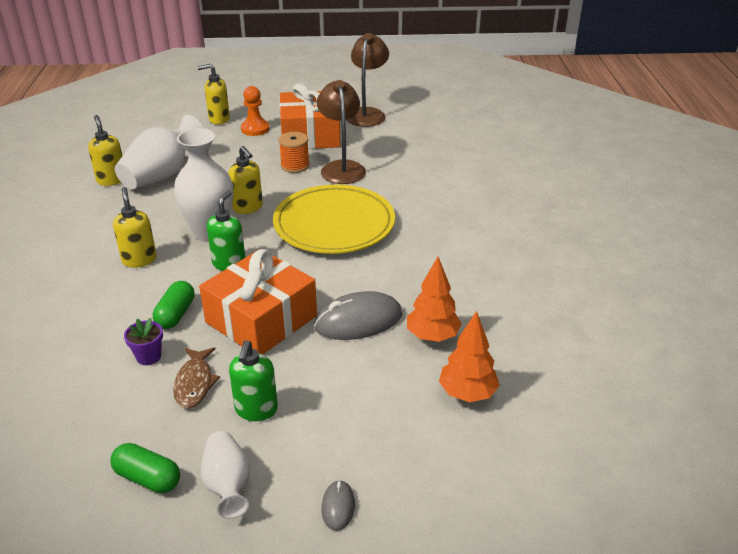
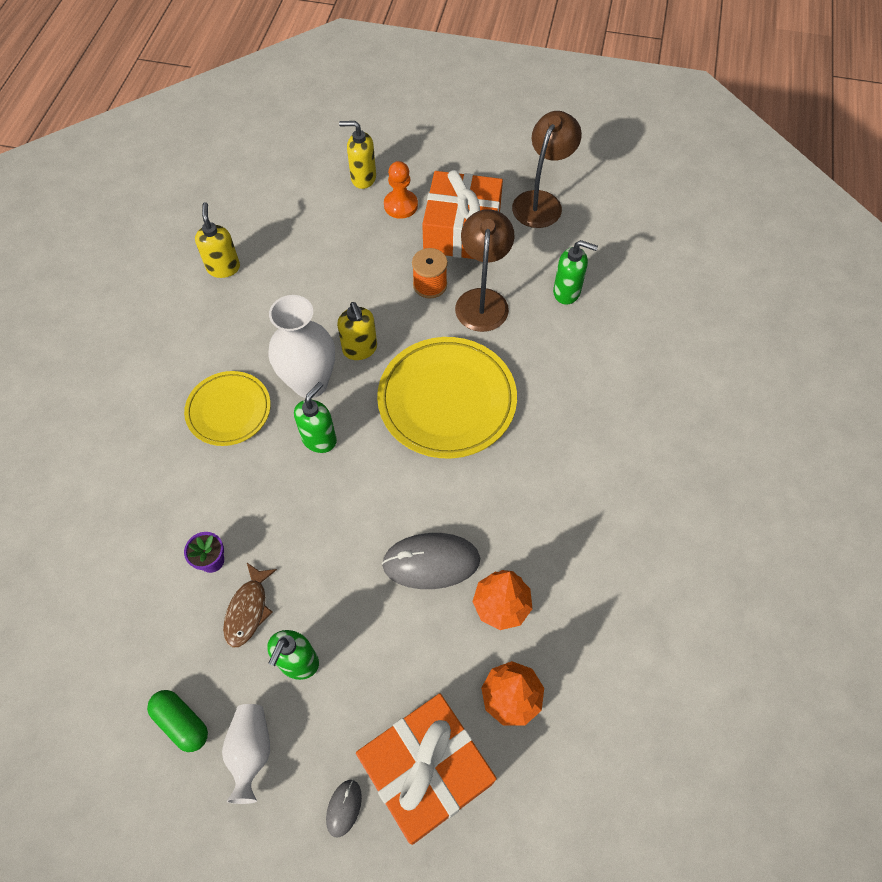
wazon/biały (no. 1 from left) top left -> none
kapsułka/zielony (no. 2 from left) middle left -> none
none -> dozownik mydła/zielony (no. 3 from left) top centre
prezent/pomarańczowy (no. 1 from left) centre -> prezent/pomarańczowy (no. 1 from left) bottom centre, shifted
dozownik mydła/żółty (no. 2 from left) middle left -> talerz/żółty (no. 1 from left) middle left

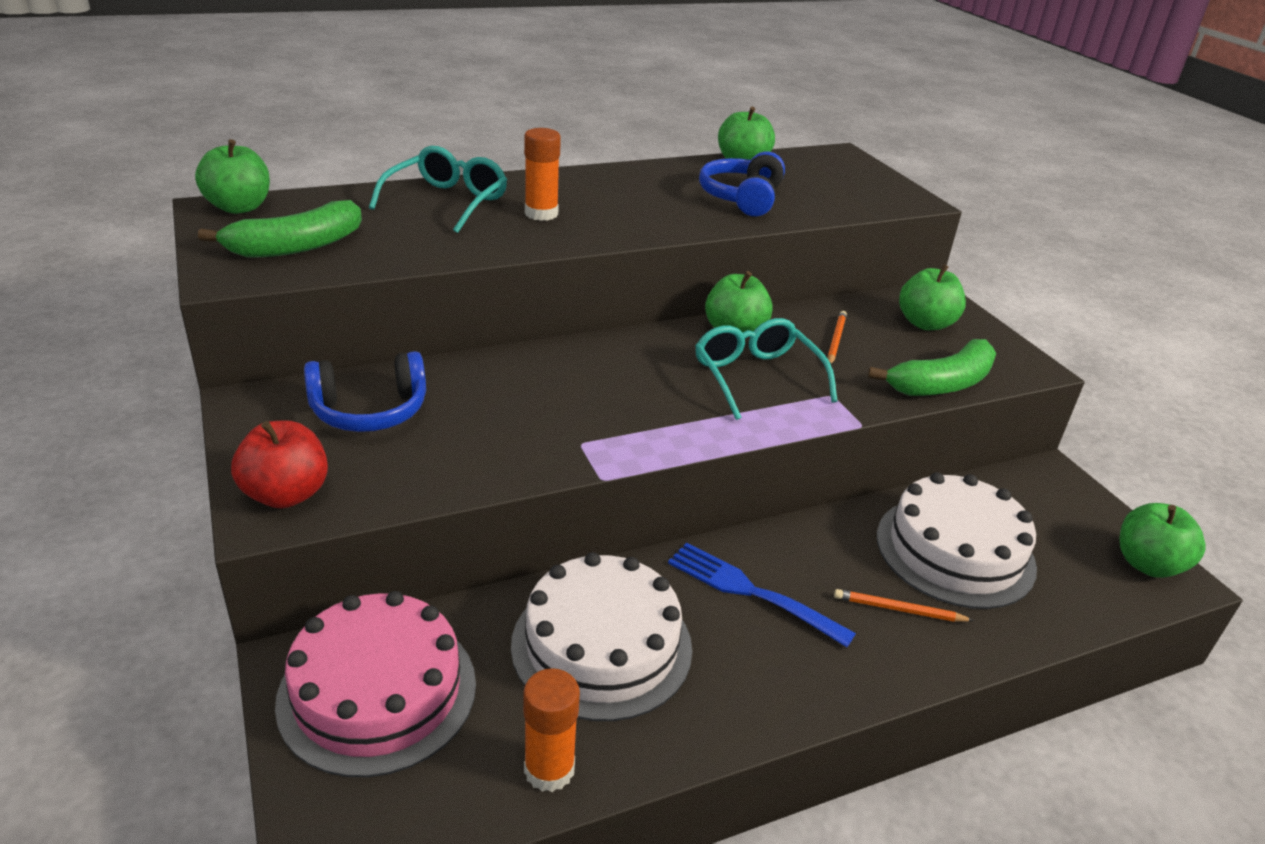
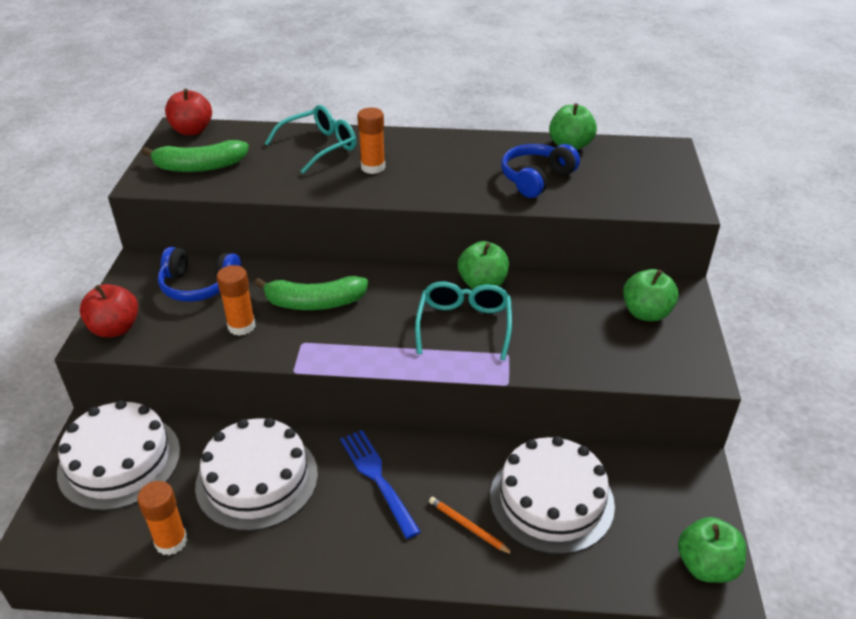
ołówek/pomarańczowy (no. 1 from left) centre -> none
none -> klej w sztyfcie/pomarańczowy (no. 2 from left) middle left
banan/zielony (no. 2 from left) middle right -> banan/zielony (no. 2 from left) centre, shifted
jabłko/zielony (no. 1 from left) top left -> jabłko/czerwony (no. 2 from left) top left
tort/różowy bottom left -> tort/biały (no. 1 from left) bottom left

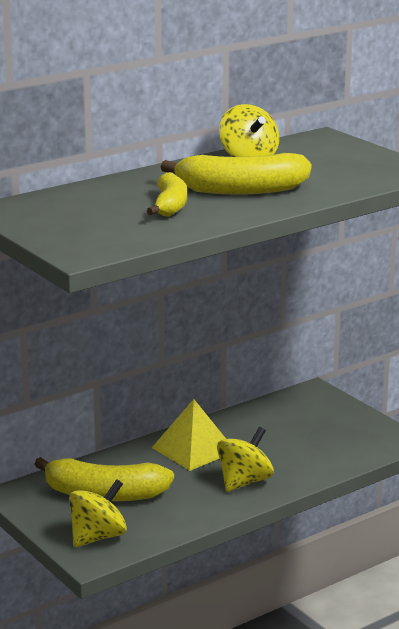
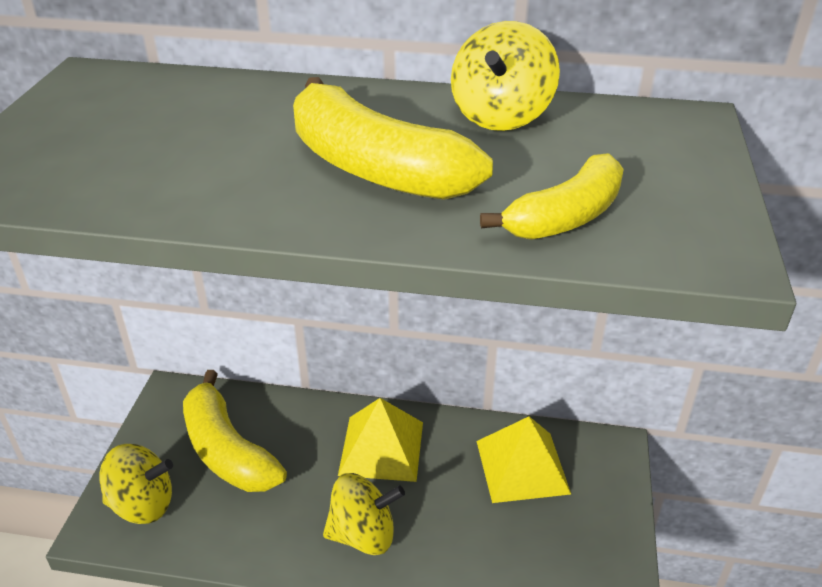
none -> piramida/żółty (no. 2 from left) bottom centre
banan/żółty (no. 2 from left in the first image) top centre -> banan/żółty (no. 3 from left) middle right, shifted

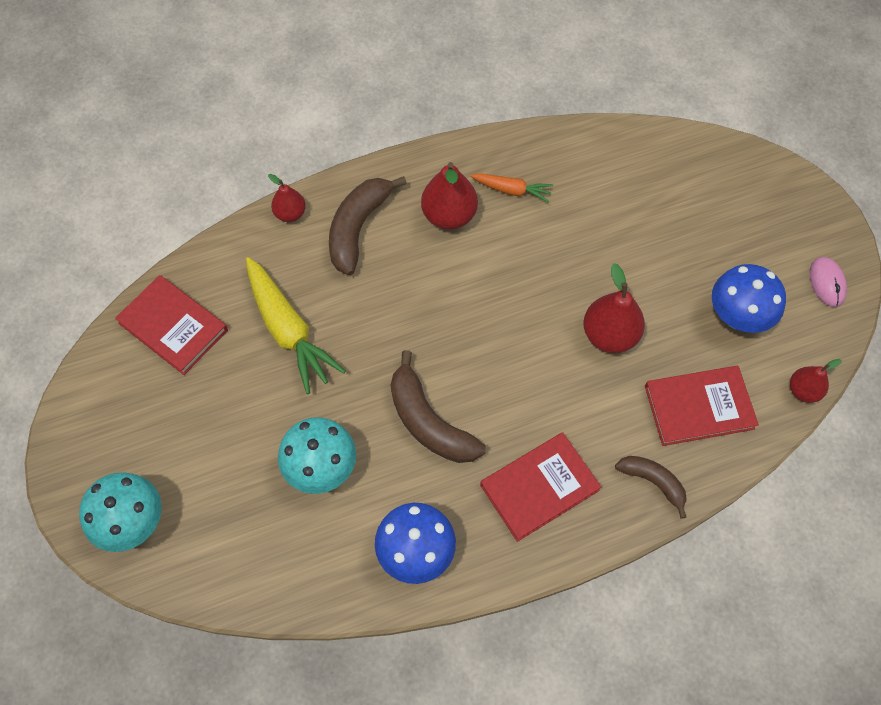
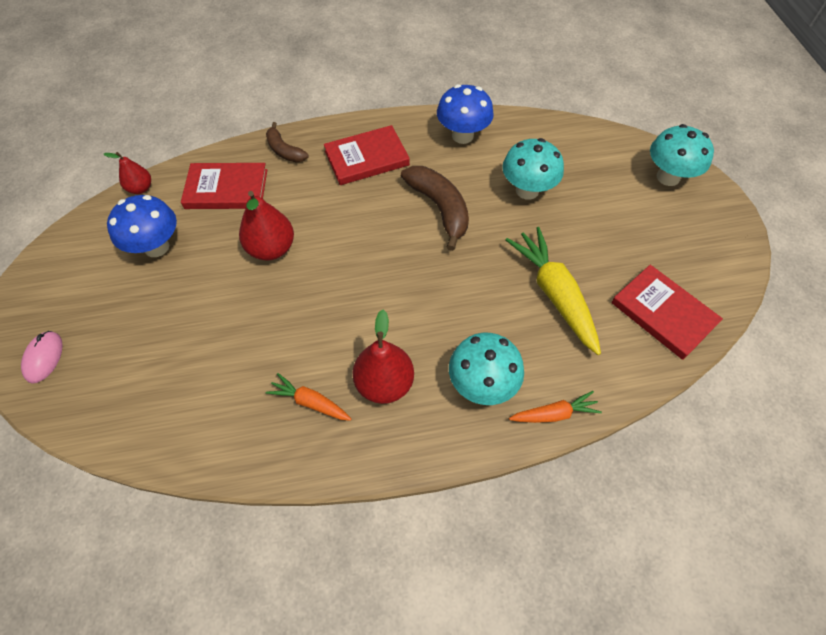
myszka/różowy middle right -> myszka/różowy middle left, shifted
gruszka/czerwony (no. 1 from left) top left -> marchewka/pomarańczowy (no. 2 from left) middle right
banan/brązowy (no. 1 from left) top centre -> grzyb/turkusowy (no. 1 from left) centre

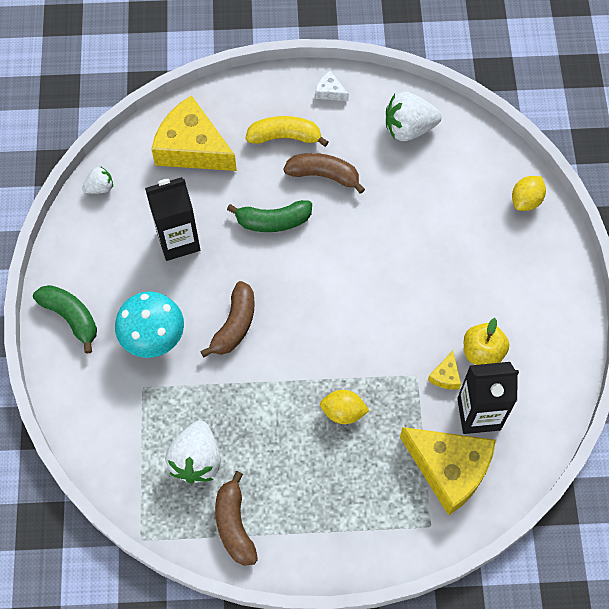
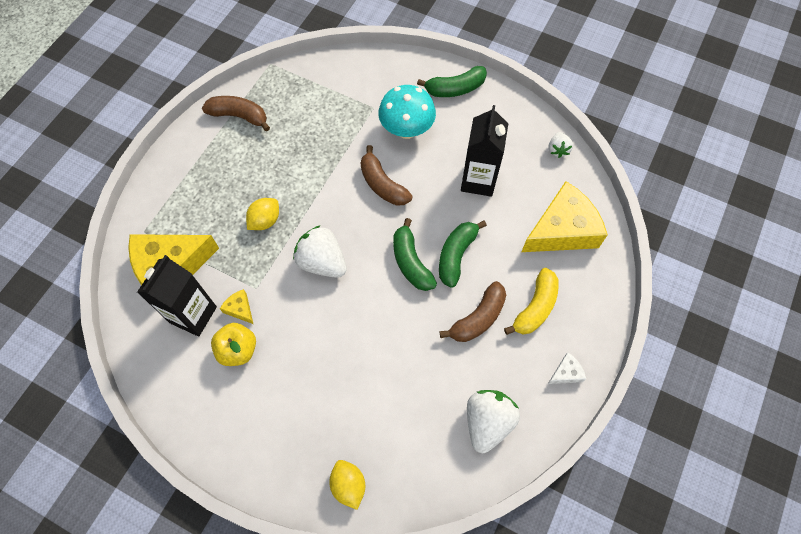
none -> banan/zielony (no. 1 from left) centre
truskawka/biały (no. 2 from left in the first image) bottom left -> truskawka/biały (no. 1 from left) centre, shifted

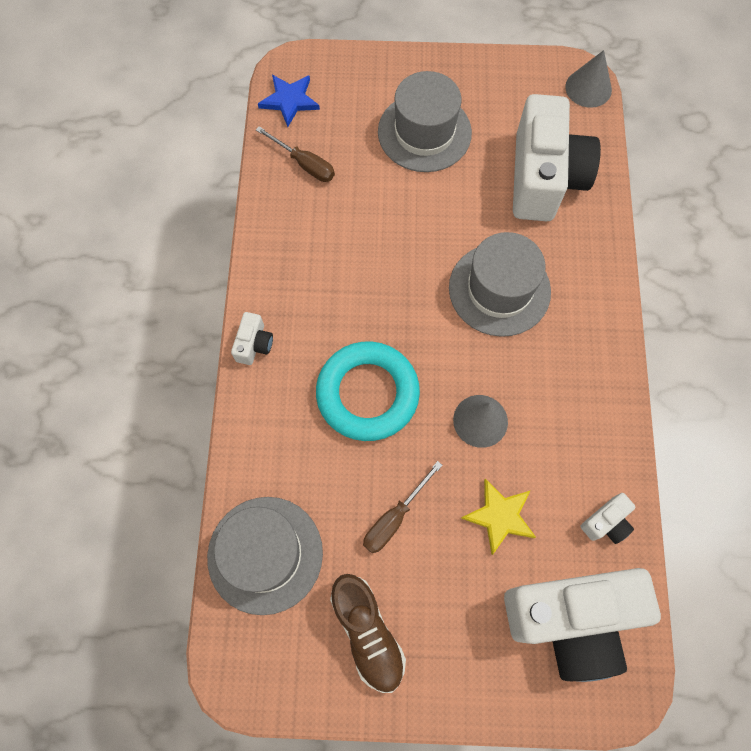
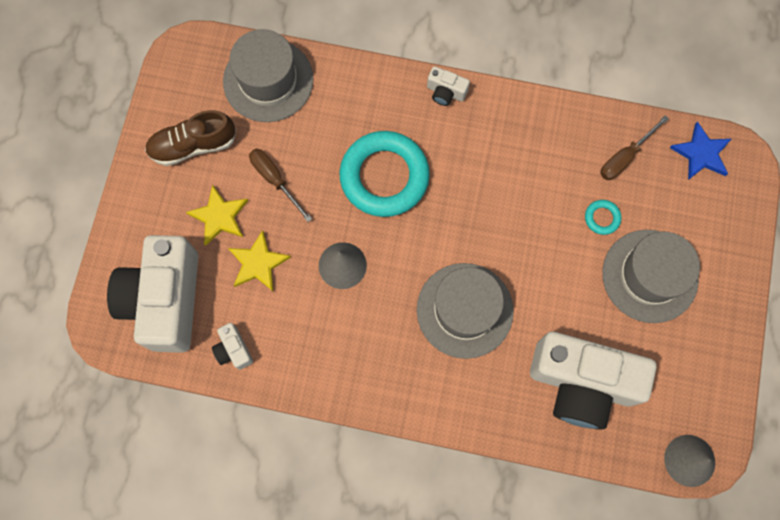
none -> gwiazda/żółty (no. 1 from left) middle left
none -> pierścień/turkusowy (no. 2 from left) middle right

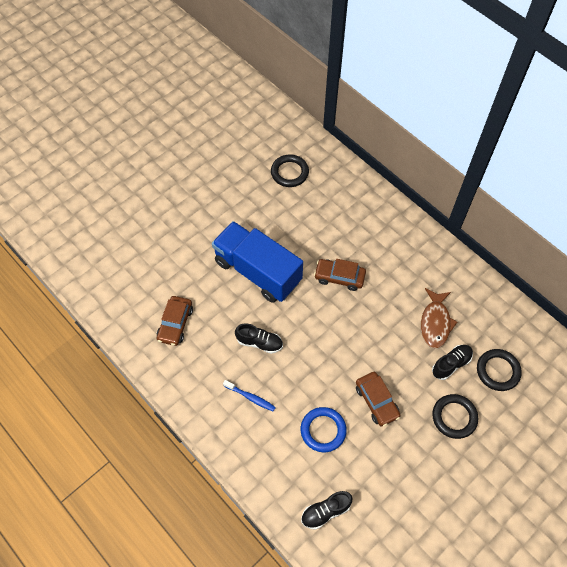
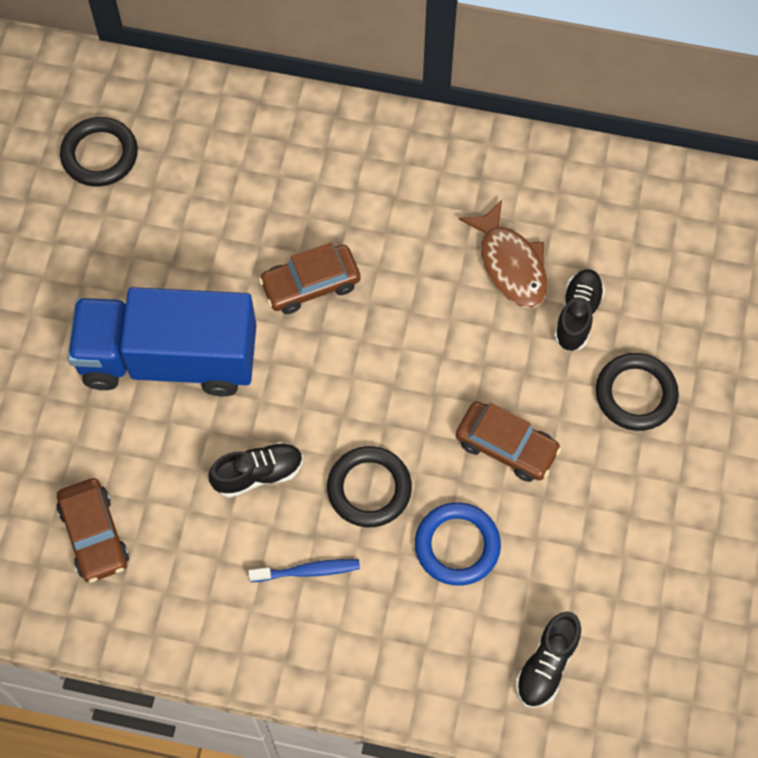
pierścień/czarny (no. 3 from left in the first image) middle right -> pierścień/czarny (no. 2 from left) centre, shifted

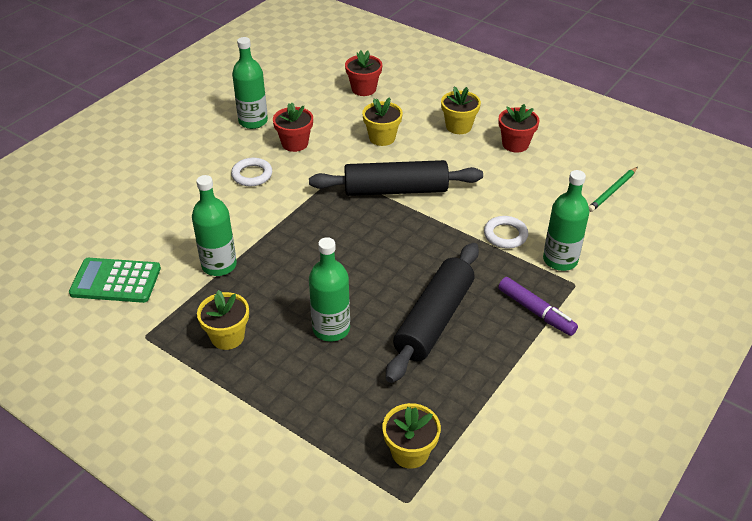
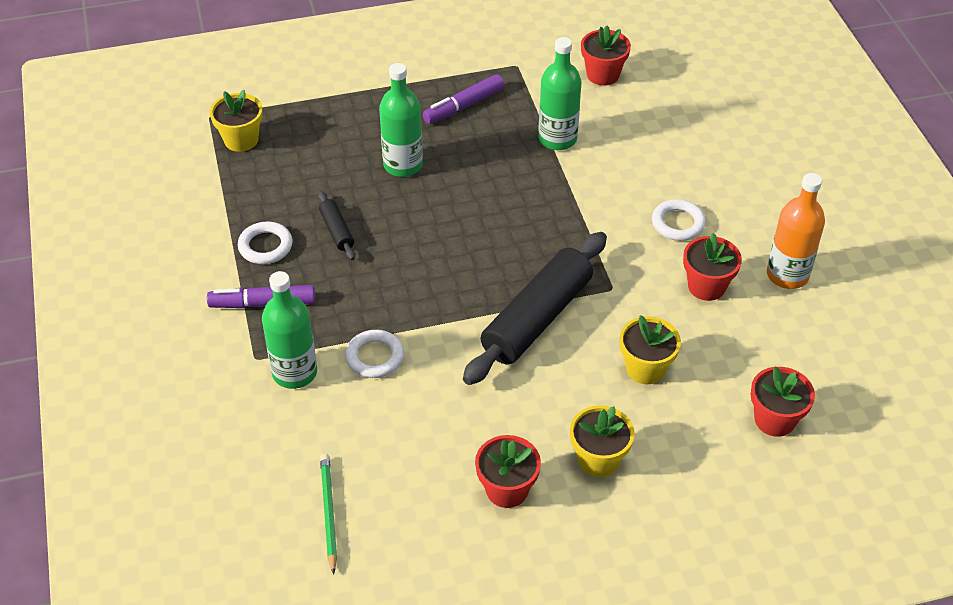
none -> pierścień/biały (no. 1 from left) middle left
kalkulator/zielony middle left -> doniczka/czerwony (no. 2 from left) top centre
doniczka/żółty (no. 1 from left) middle left -> flamaster/fioletowy (no. 2 from left) top centre
butelka/zielony (no. 2 from left) top left -> butelka/pomarańczowy middle right
wałek do ciasta/czarny (no. 2 from left in the first image) centre -> wałek do ciasta/czarny (no. 1 from left) centre, x0.45

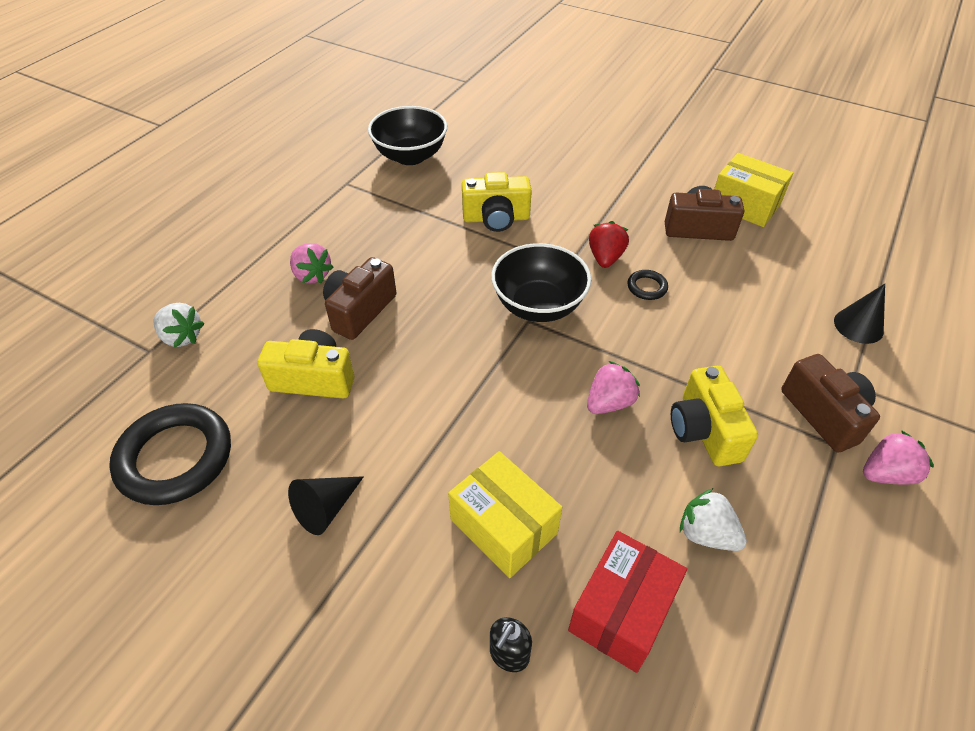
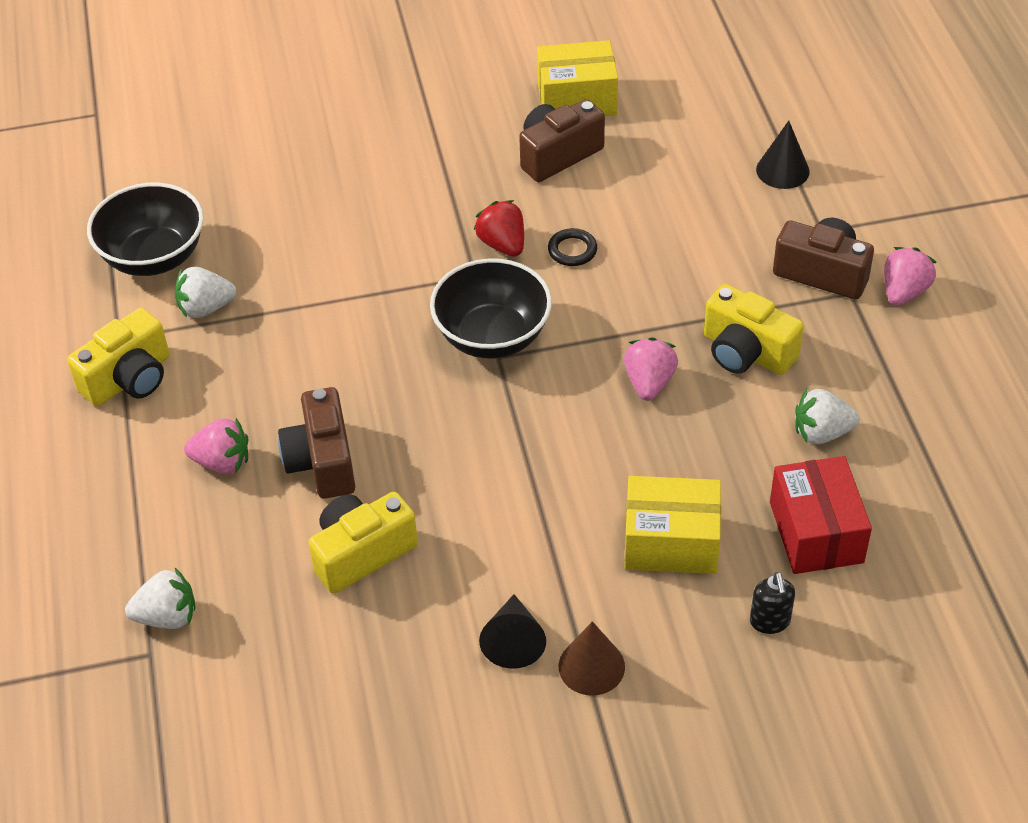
pierścień/czarny (no. 1 from left) middle left -> none
none -> truskawka/biały (no. 2 from left) middle left
none -> stożek/brązowy bottom centre
aparat fotograficzny/żółty (no. 2 from left in the first image) top centre -> aparat fotograficzny/żółty (no. 1 from left) middle left, shifted

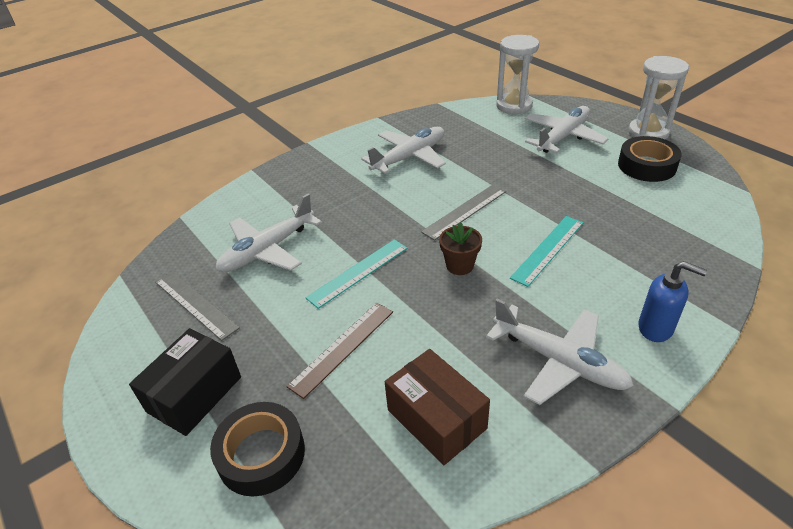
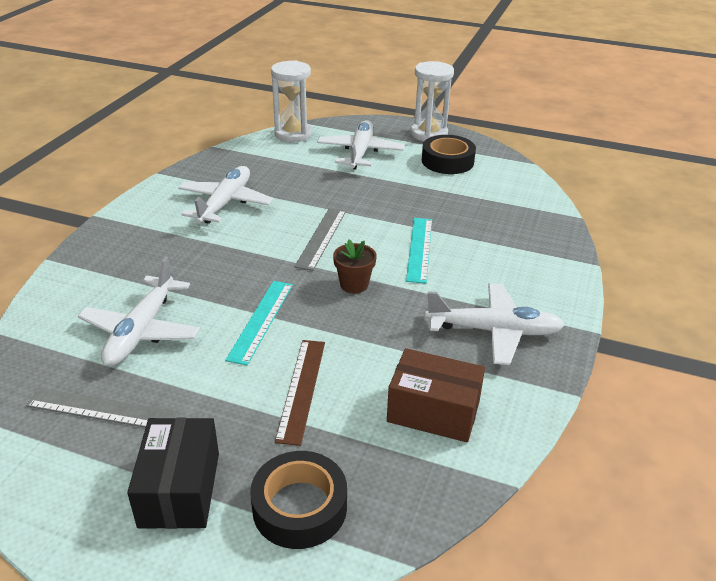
dozownik mydła/niebieski middle right -> none

